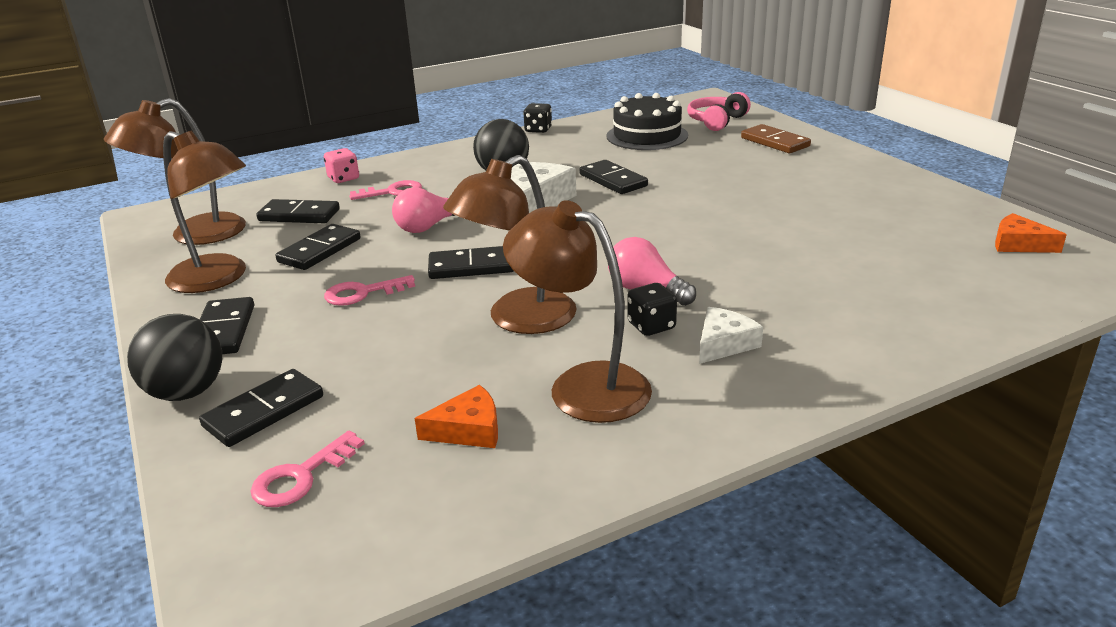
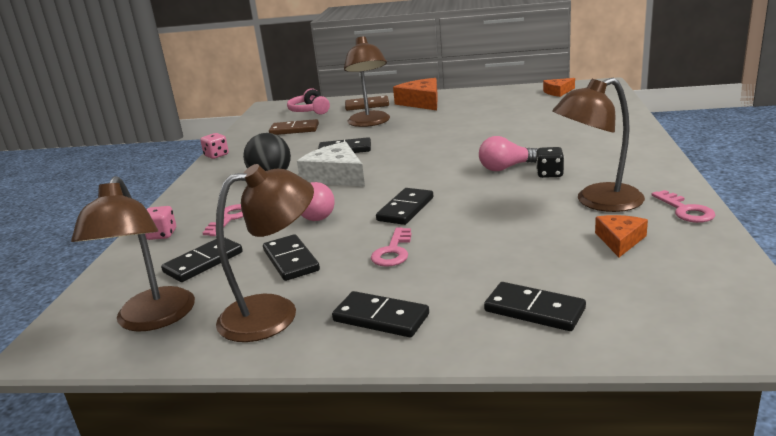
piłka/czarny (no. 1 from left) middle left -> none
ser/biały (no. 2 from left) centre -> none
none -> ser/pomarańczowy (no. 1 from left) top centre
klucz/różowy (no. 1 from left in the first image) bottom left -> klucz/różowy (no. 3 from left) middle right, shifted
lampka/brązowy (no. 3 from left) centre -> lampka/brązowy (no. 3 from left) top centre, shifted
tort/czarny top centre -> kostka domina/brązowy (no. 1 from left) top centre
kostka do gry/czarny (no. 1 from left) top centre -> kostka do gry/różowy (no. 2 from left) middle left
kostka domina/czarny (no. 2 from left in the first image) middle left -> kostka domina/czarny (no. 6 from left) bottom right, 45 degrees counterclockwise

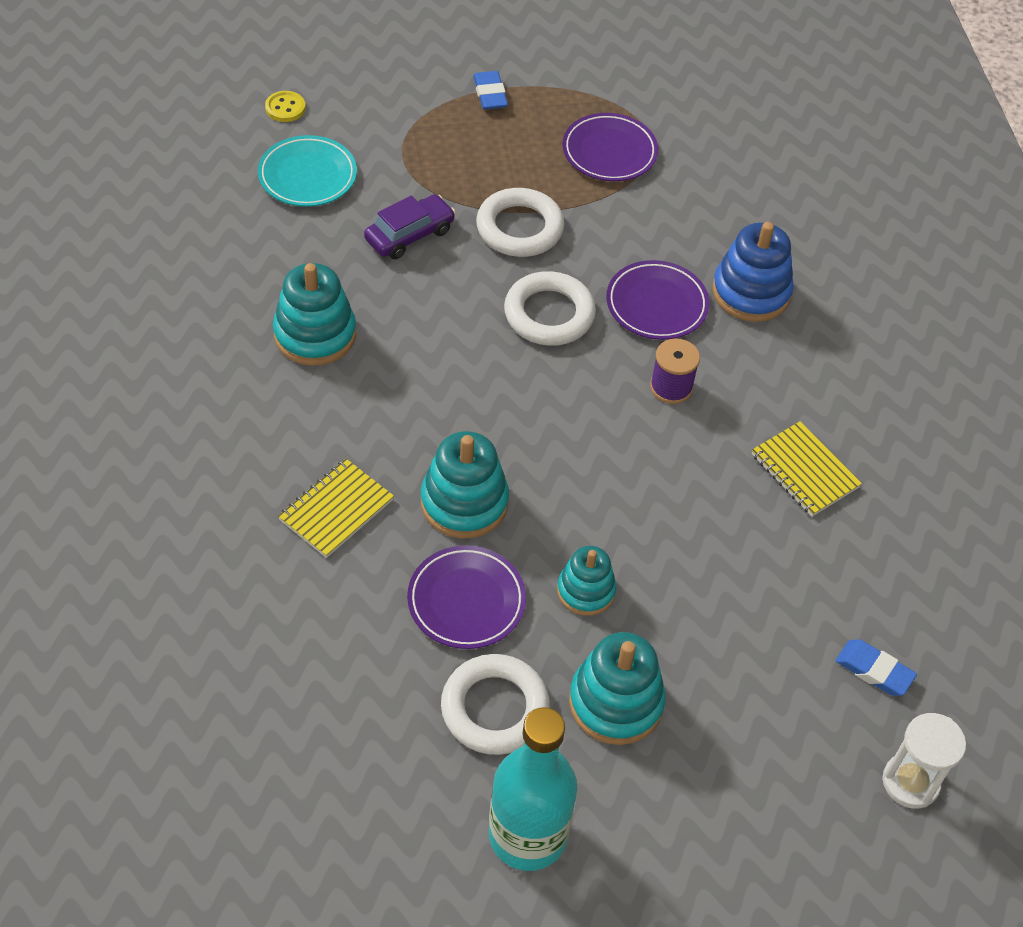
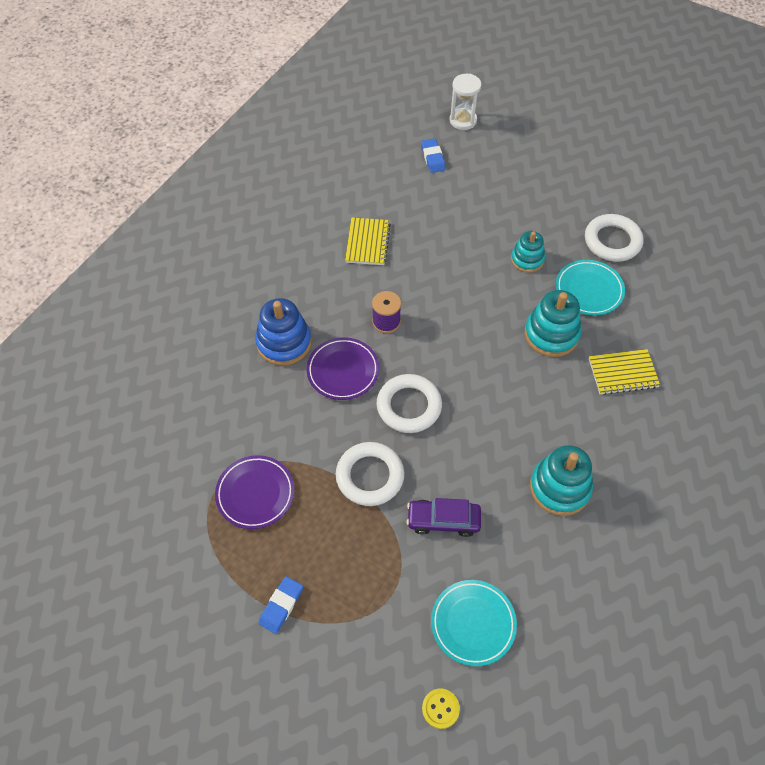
butelka/turkusowy bottom centre -> none
zabawka nakładanka/turkusowy (no. 4 from left) bottom centre -> none
talerz/fioletowy (no. 1 from left) centre -> talerz/turkusowy (no. 2 from left) middle right

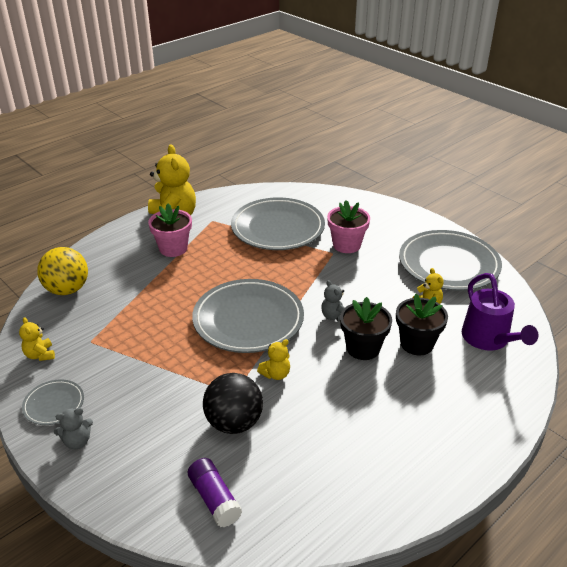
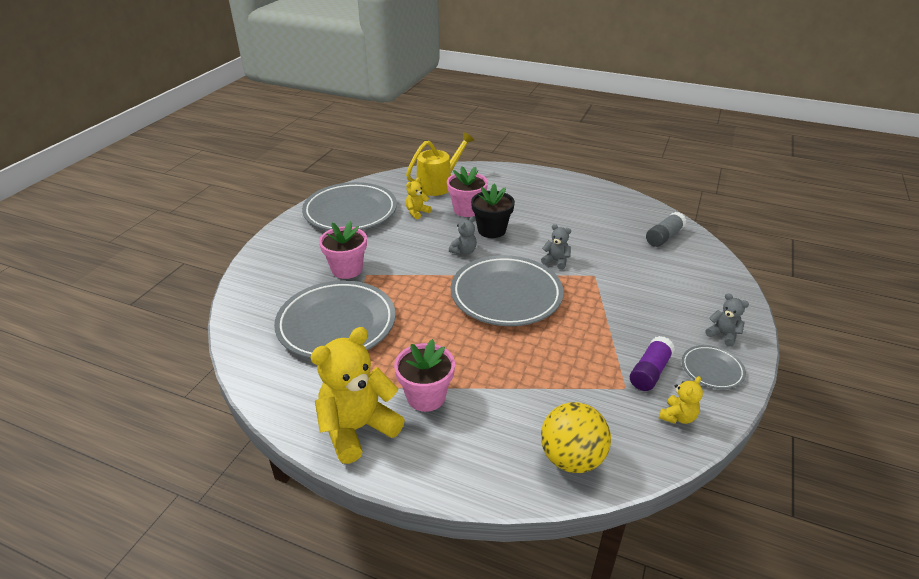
piłka/czarny bottom centre -> none
none -> klej w sztyfcie/szary middle right
klej w sztyfcie/fioletowy bottom centre -> klej w sztyfcie/fioletowy middle right, shifted
miś/żółty (no. 3 from left) centre -> miś/szary (no. 2 from left) centre
doniczka/czarny (no. 2 from left) middle right -> doniczka/różowy (no. 3 from left) top centre
konewka/fioletowy middle right -> konewka/żółty top centre

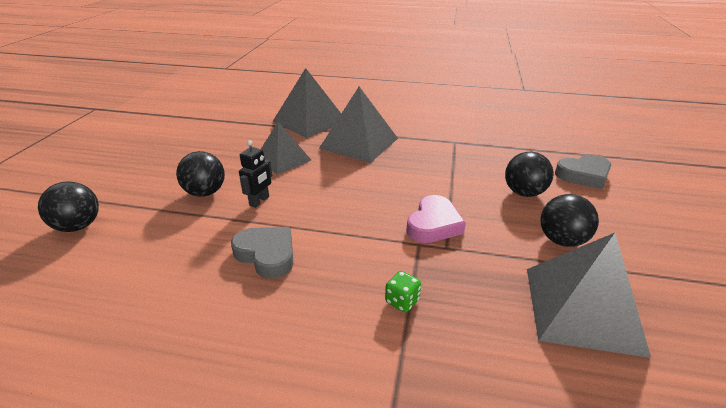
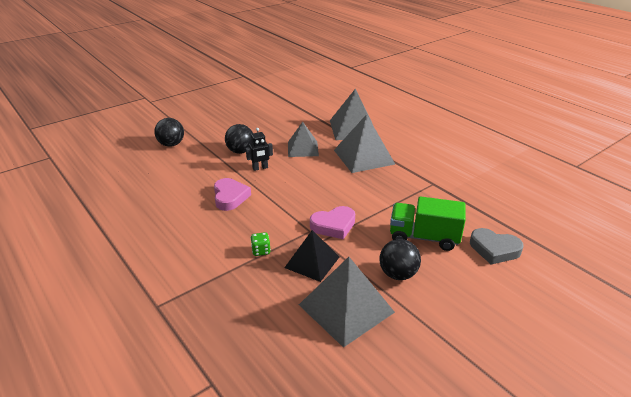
none -> piramida/czarny centre
piłka/czarny (no. 3 from left) middle right -> ciężarówka/zielony middle right
serce/szary (no. 1 from left) centre -> serce/różowy (no. 1 from left) centre

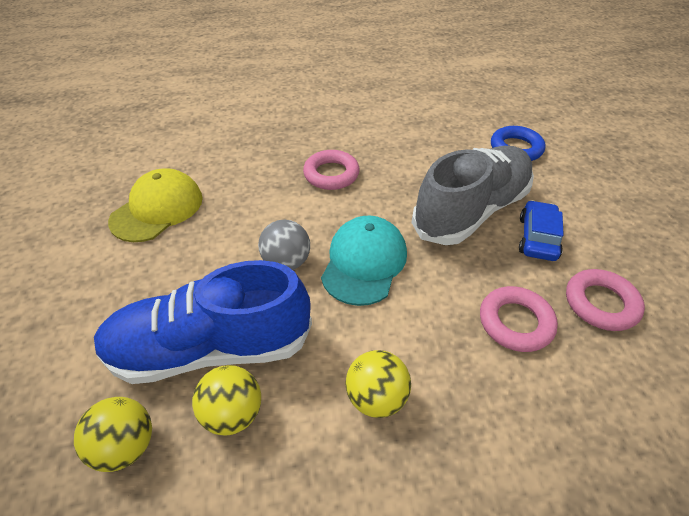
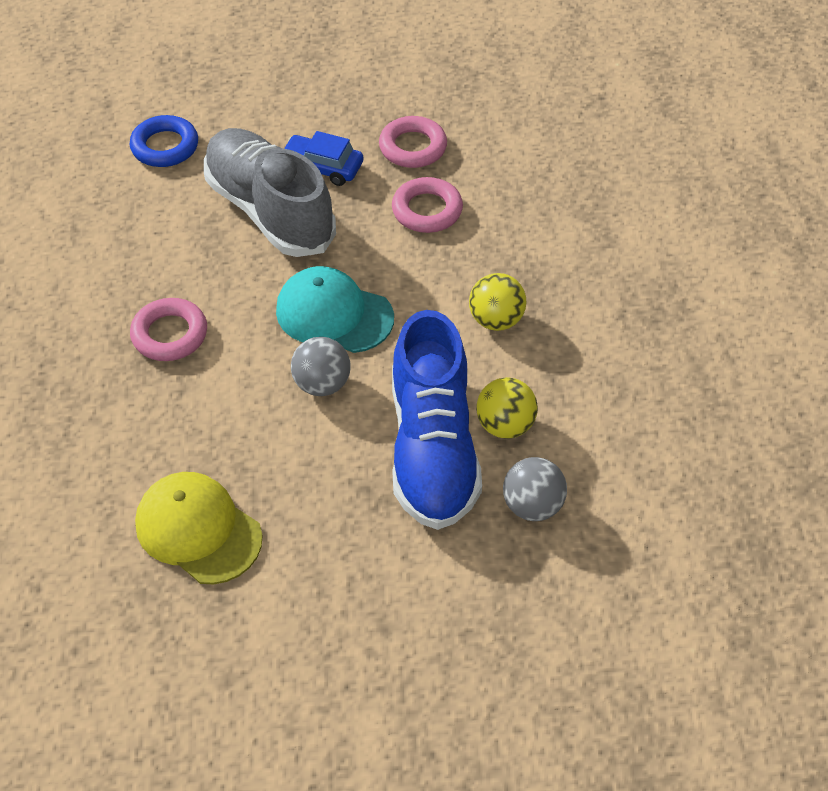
piłka/żółty (no. 1 from left) bottom left -> piłka/szary (no. 2 from left) centre

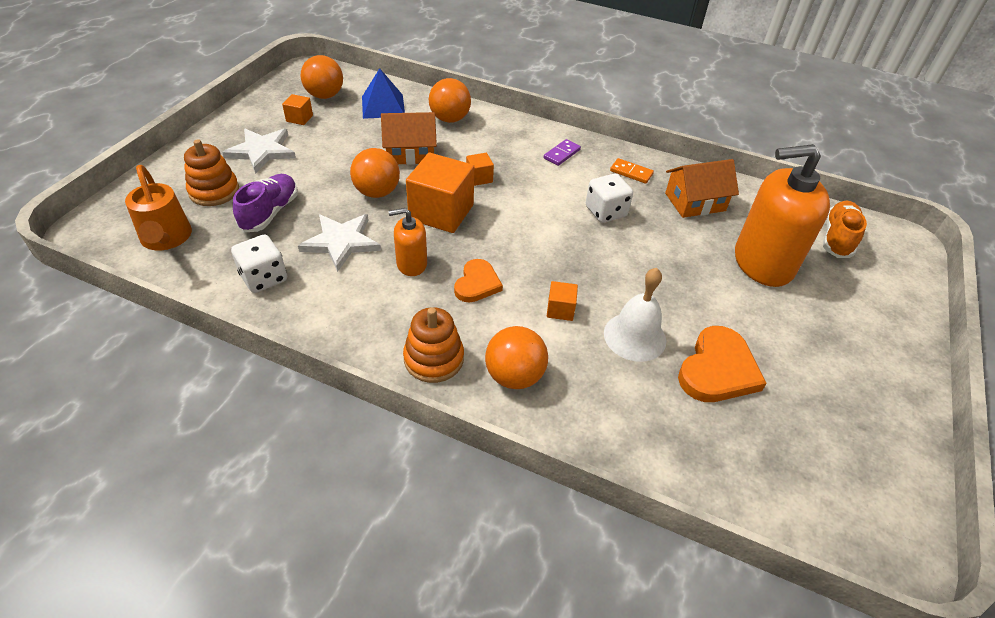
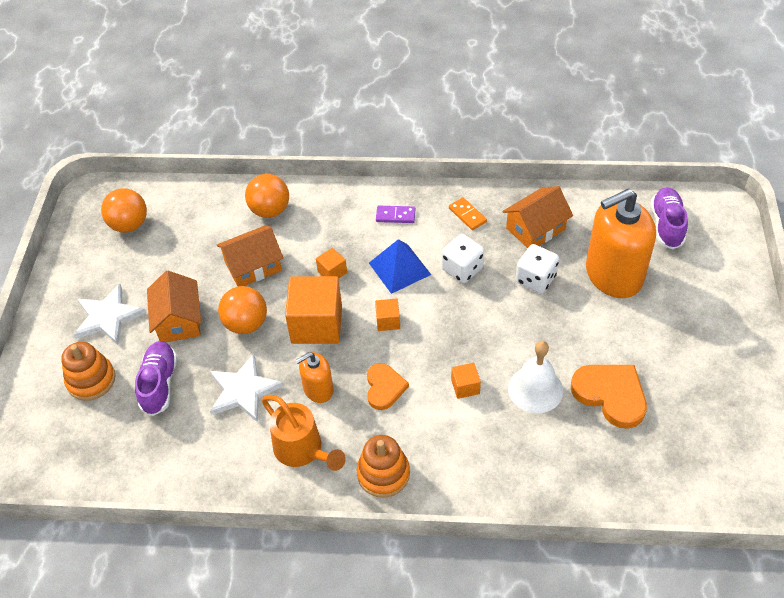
piłka/pomarańczowy (no. 4 from left) centre -> none
none -> domek/pomarańczowy (no. 1 from left) middle left
konewka/pomarańczowy middle left -> konewka/pomarańczowy bottom centre, shifted
kostka do gry/biały (no. 1 from left in the first image) middle left -> kostka do gry/biały (no. 2 from left) middle right, shifted
sześcian/pomarańczowy (no. 1 from left in the first image) top left -> sześcian/pomarańczowy (no. 3 from left) centre, shifted
piramida/niebieski top centre -> piramida/niebieski centre, shifted
but/pomarańczowy middle right -> but/fioletowy (no. 2 from left) middle right
kostka domina/fioletowy top centre -> kostka domina/fioletowy centre, 75 degrees clockwise
kostka domina/pomarańczowy top centre -> kostka domina/pomarańczowy centre, 45 degrees clockwise
serce/pomarańczowy (no. 2 from left) middle right, 60 degrees counterclockwise

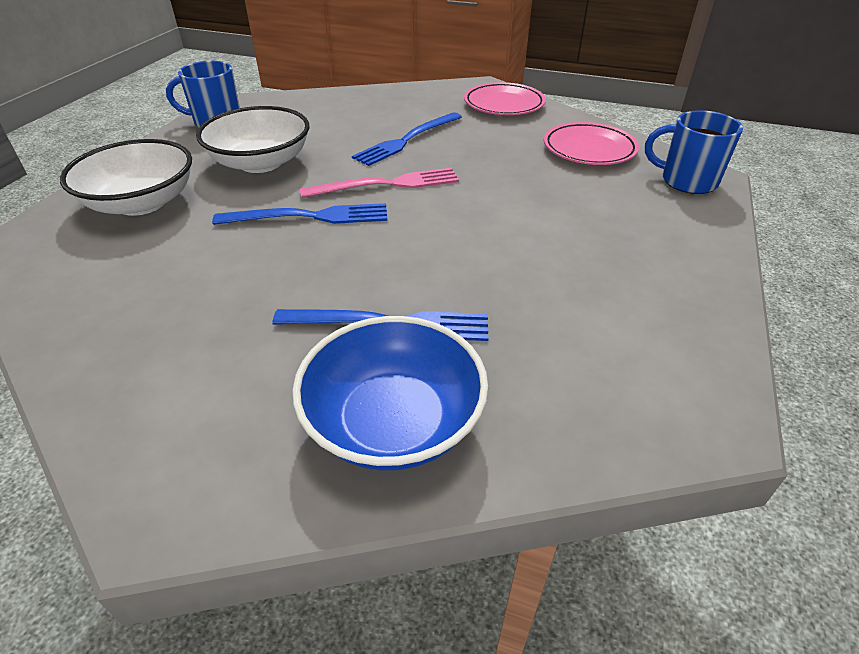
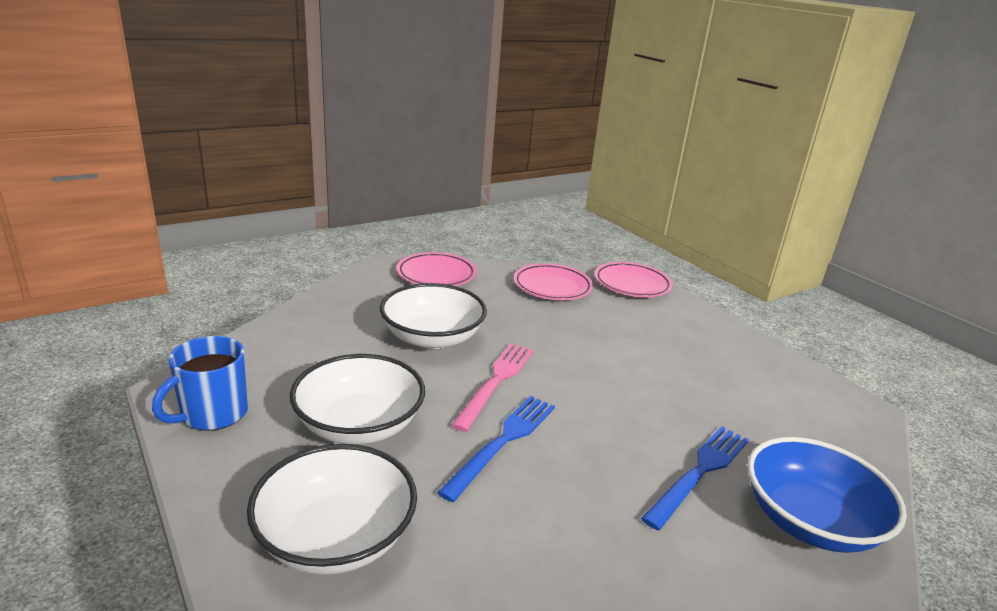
widelec/niebieski (no. 3 from left) top centre -> miska/biały (no. 3 from left) centre
kubek/niebieski (no. 2 from left) top right -> talerz/różowy (no. 3 from left) centre

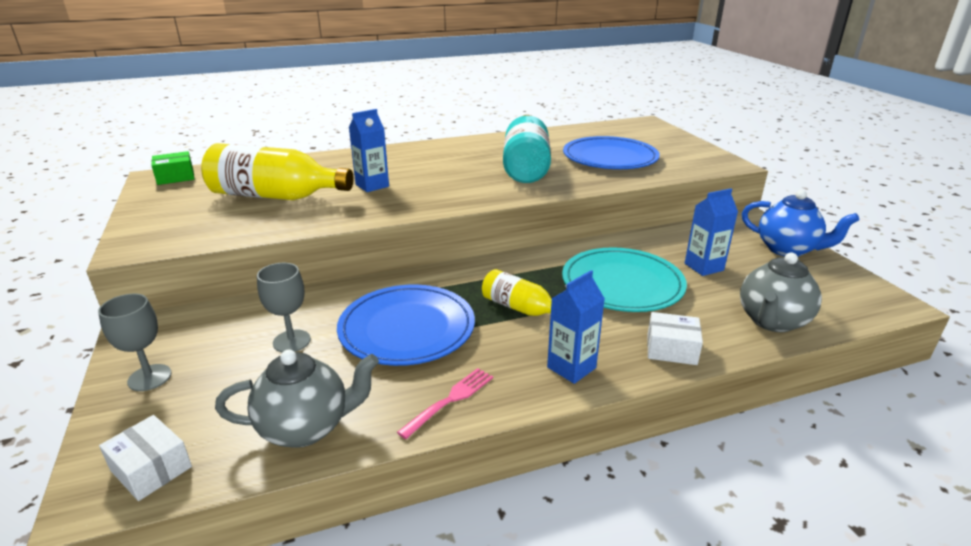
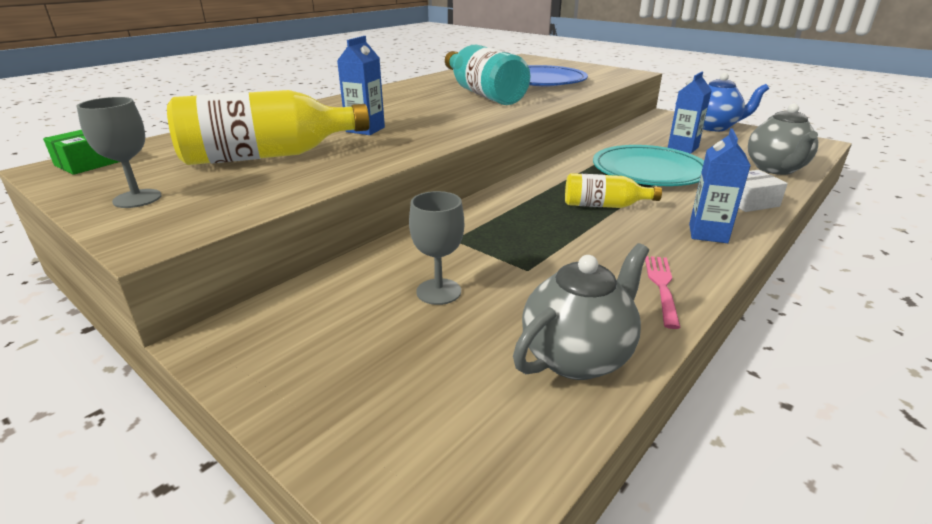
pudełko/biały (no. 1 from left) bottom left -> none
talerz/niebieski (no. 1 from left) centre -> none
kielich/szary (no. 1 from left) middle left -> kielich/szary (no. 1 from left) top left, shifted

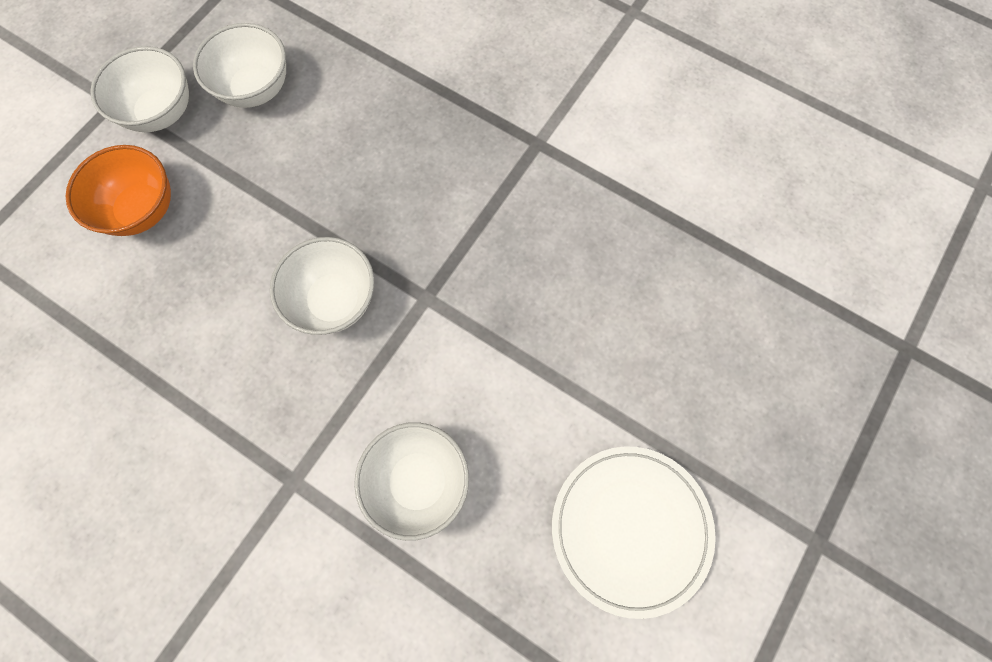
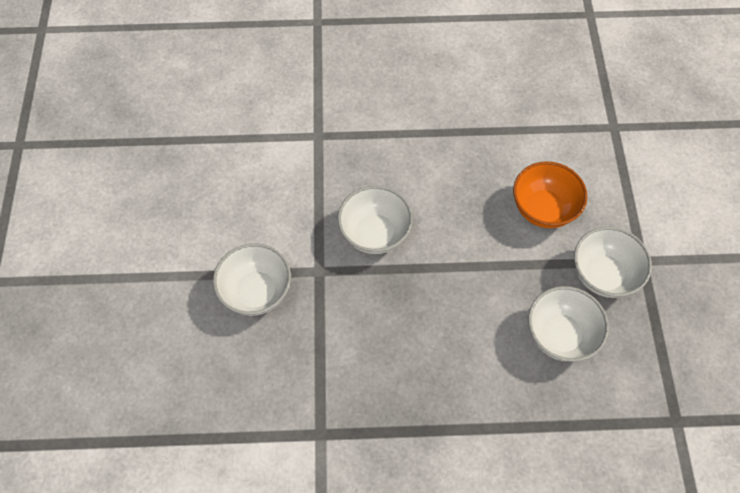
talerz/biały bottom centre -> none
miska/biały (no. 4 from left in the first image) bottom centre -> miska/biały (no. 1 from left) centre, shifted

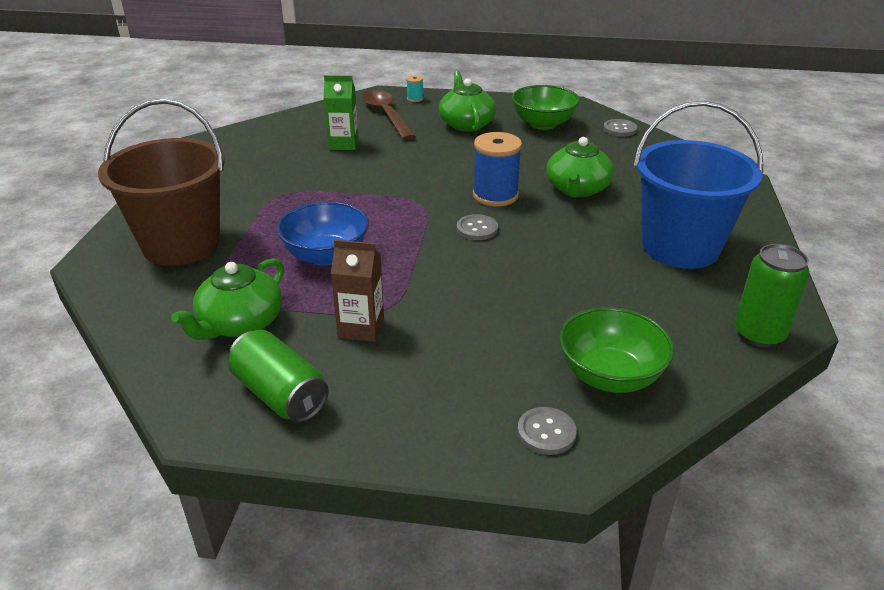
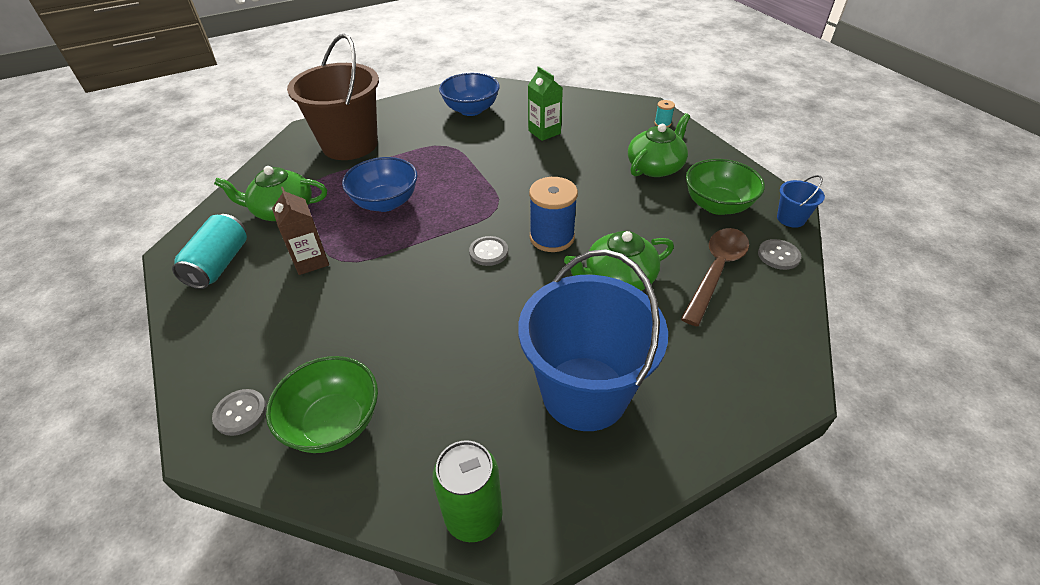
none -> miska/niebieski (no. 2 from left) top centre
none -> wiadro/niebieski (no. 2 from left) middle right
łyżka/brązowy top centre -> łyżka/brązowy middle right, shifted
puszka/zielony (no. 1 from left) middle left -> puszka/turkusowy middle left

